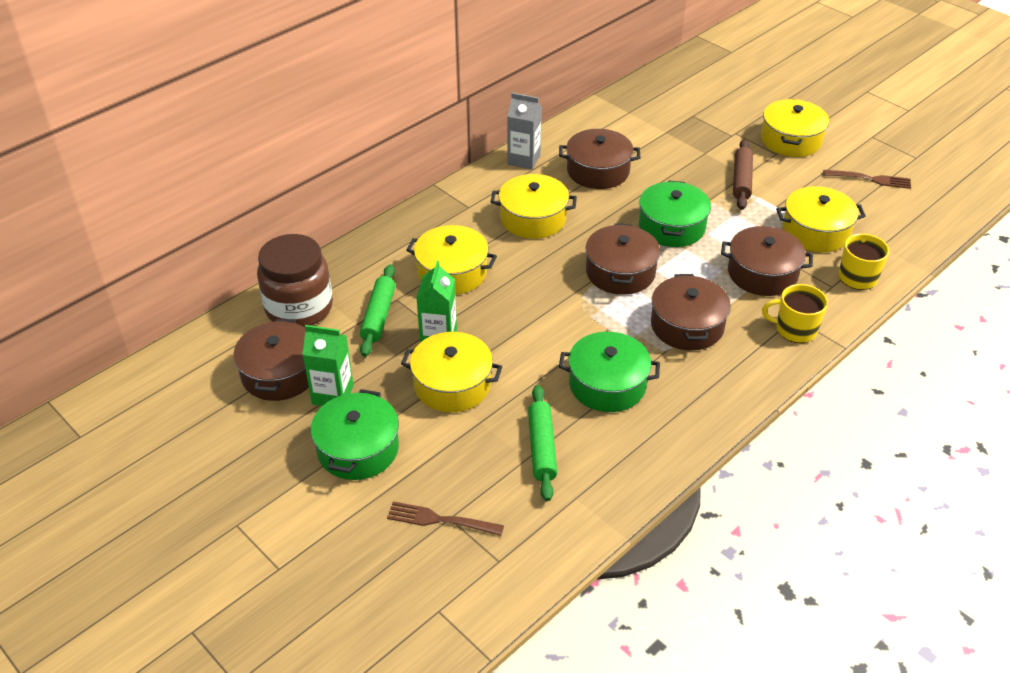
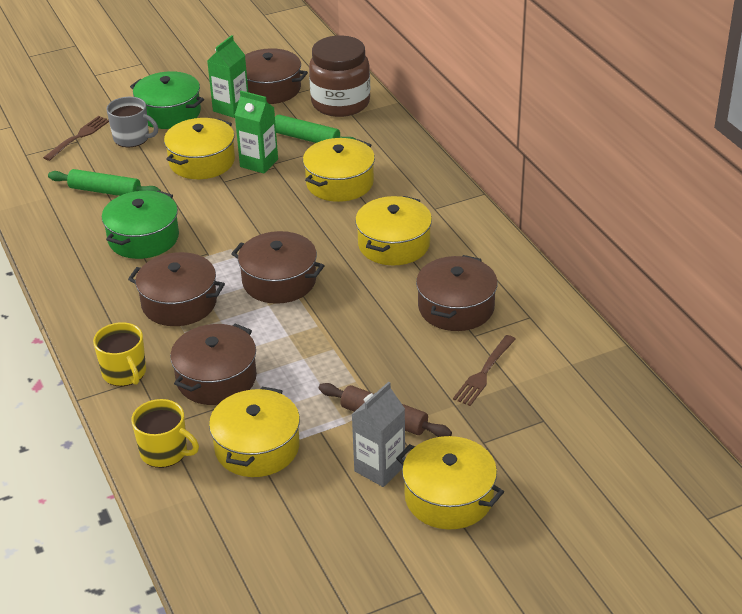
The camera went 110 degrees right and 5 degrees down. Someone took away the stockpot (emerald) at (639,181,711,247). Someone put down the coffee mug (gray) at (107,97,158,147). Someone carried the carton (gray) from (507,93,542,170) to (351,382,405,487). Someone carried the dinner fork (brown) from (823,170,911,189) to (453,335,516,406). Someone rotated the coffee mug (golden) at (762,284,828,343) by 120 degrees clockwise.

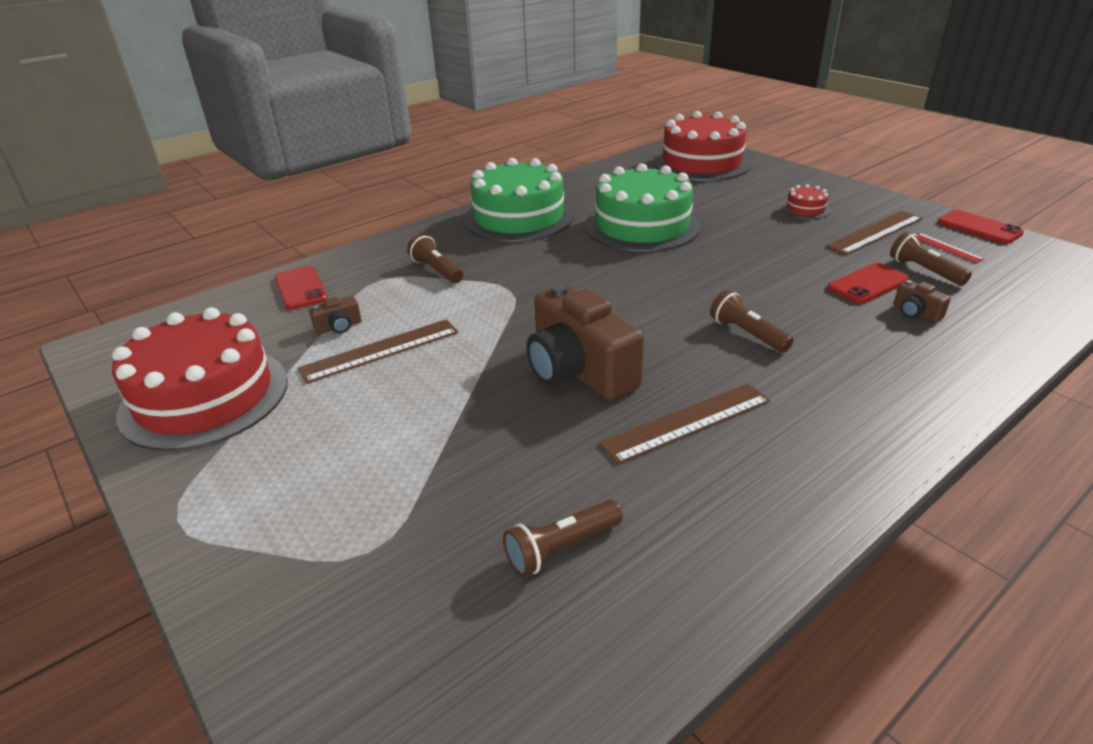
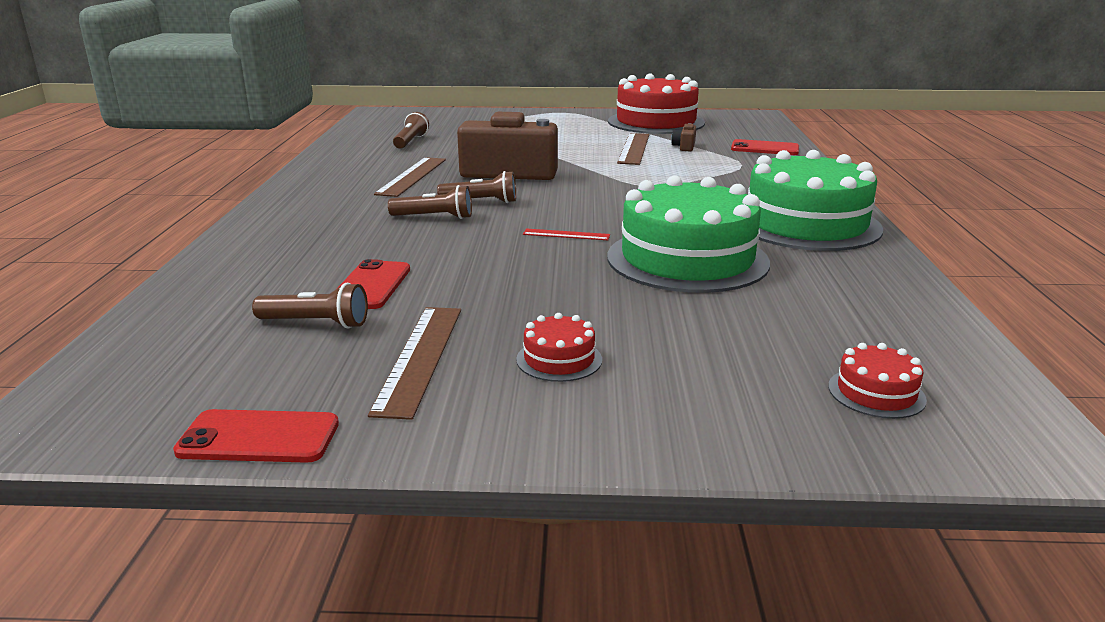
The camera went 130 degrees right and 10 degrees down. Someone took away the photo camera (brown) at (894,280,951,322). Someone carried the flashlight (brown) from (407,234,464,283) to (437,171,516,203). Someone carried the ruler (red) from (916,233,984,263) to (523,228,610,240). Someone scaled the cake (red) at (654,111,751,181) by 0.41.

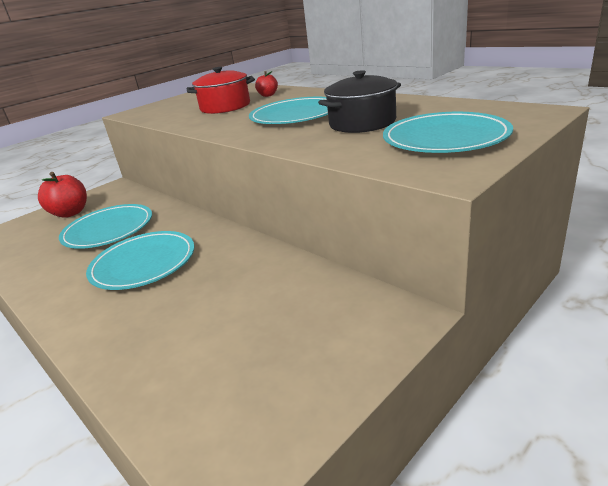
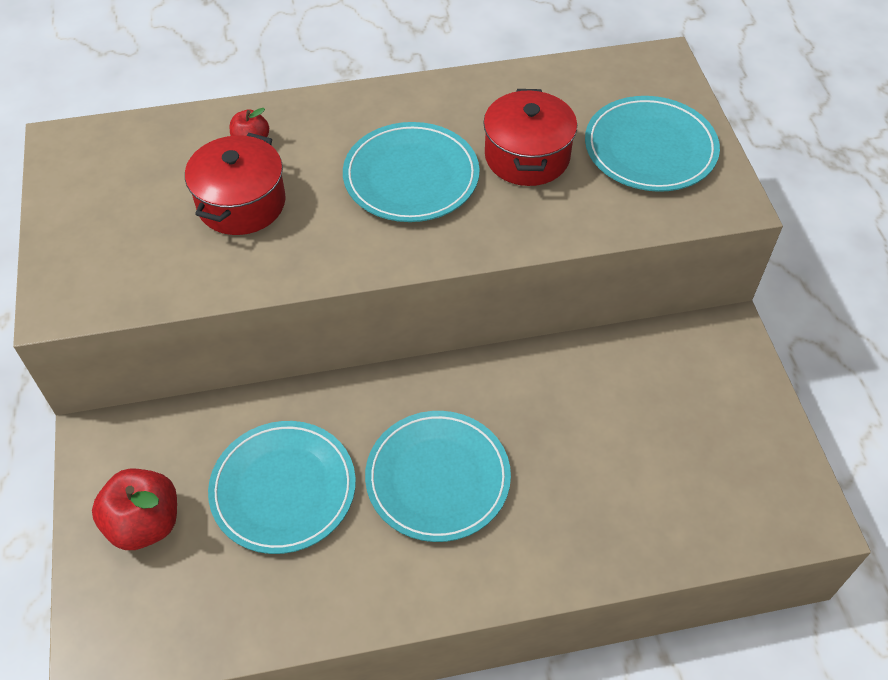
The camera went 60 degrees left and 25 degrees up. Someone repainted the stockpot (black) at (318,70,401,133), which became the stockpot (red) at (483,89,577,186).

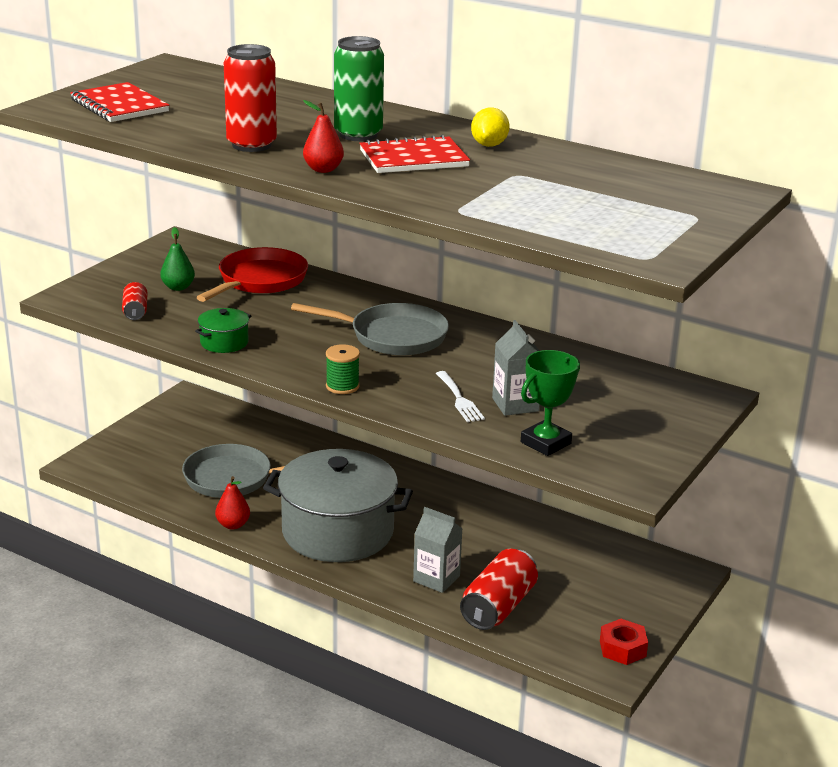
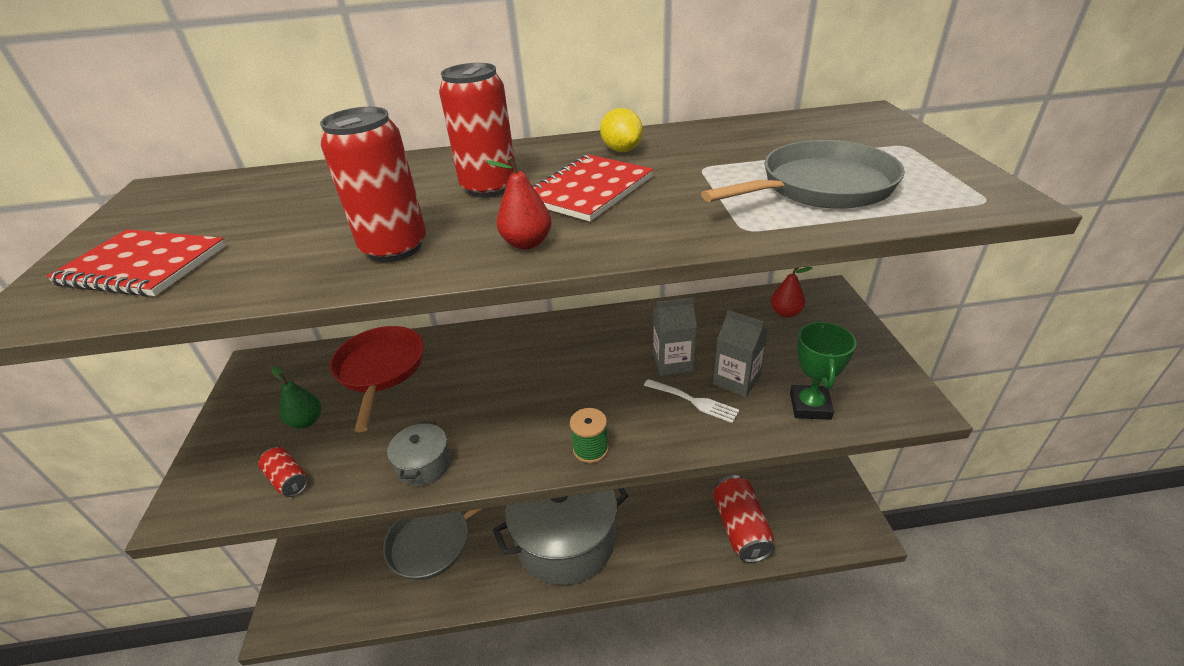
The camera went 35 degrees left and 10 degrees up. Someone took away the hex nut (red) at (600,619,648,665). Someone carried the pear fruit (red) from (215,476,250,530) to (771,267,813,318). Someone carried the skillet (gray) from (291,303,449,355) to (701,140,905,209). Someone carried the carton (gray) from (413,507,463,593) to (653,297,697,376). Someone repainted the stockpot (emerald) at (195,308,251,353), which became the stockpot (gray) at (387,422,451,486). Someone repainted the soda can (emerald) at (334,36,384,141), which became the soda can (red) at (439,63,515,198).

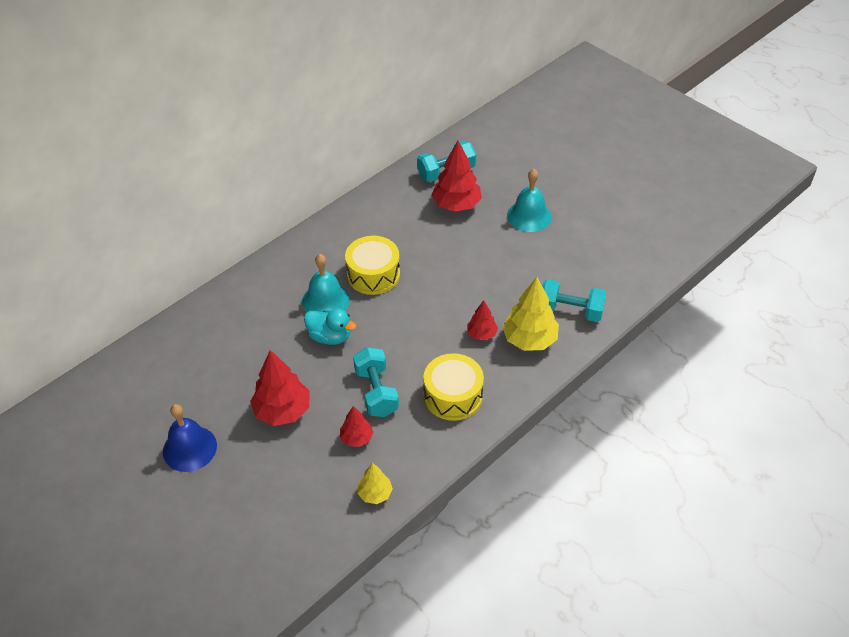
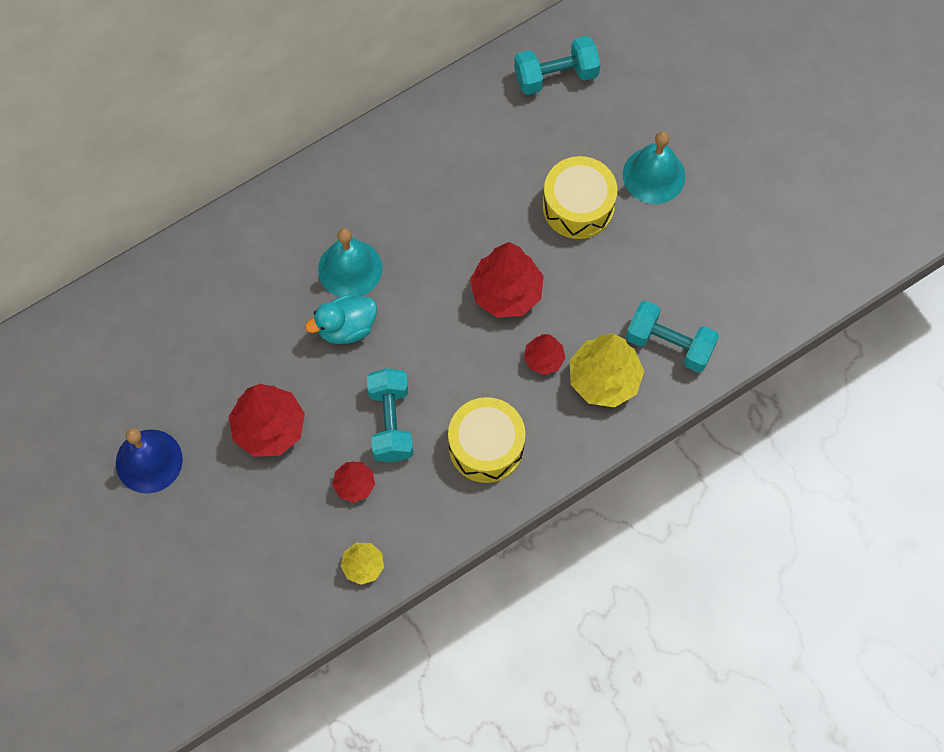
The camera went 10 degrees right and 20 degrees up. Someone carried the drum (golden) from (345,236,400,295) to (543,156,618,239). Someone carried the tree (red) from (431,141,482,212) to (470,242,544,317). Someone rotated the rubber duck (turquoise) at (304,308,357,345) by 120 degrees clockwise.

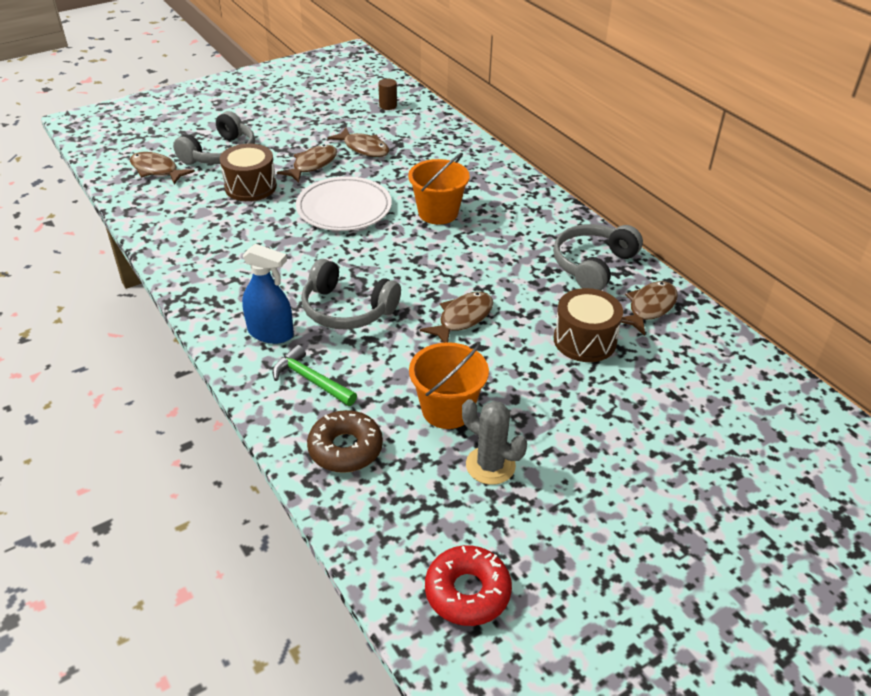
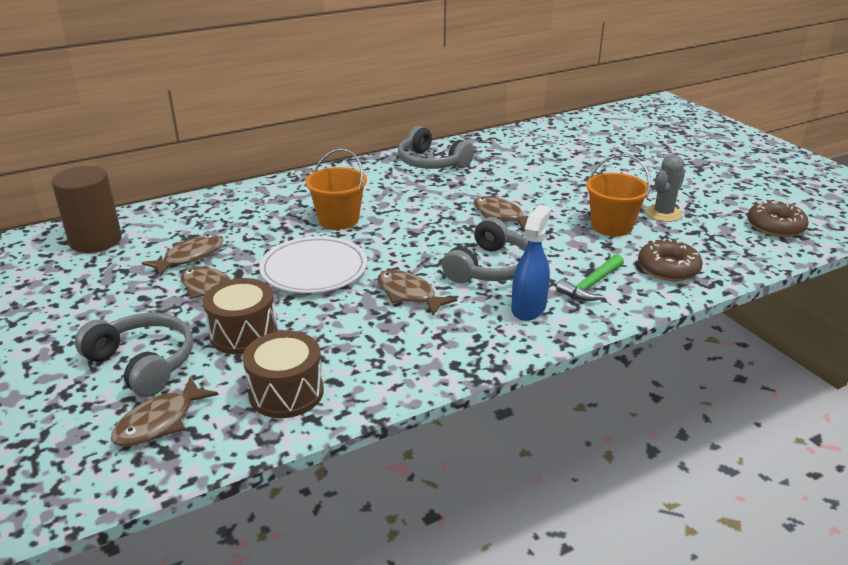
The camera went 85 degrees left and 10 degrees down. Someone carried the drum (brown) from (554,288,623,362) to (243,331,324,418). Someone carried the toy fish (brown) from (621,281,678,336) to (377,270,457,316). Someone repainted the doughnut (red) at (425,545,512,626), which became the doughnut (brown) at (747,200,809,237). Someone scaled the cylinder (brown) at (379,79,397,110) by 2.25.

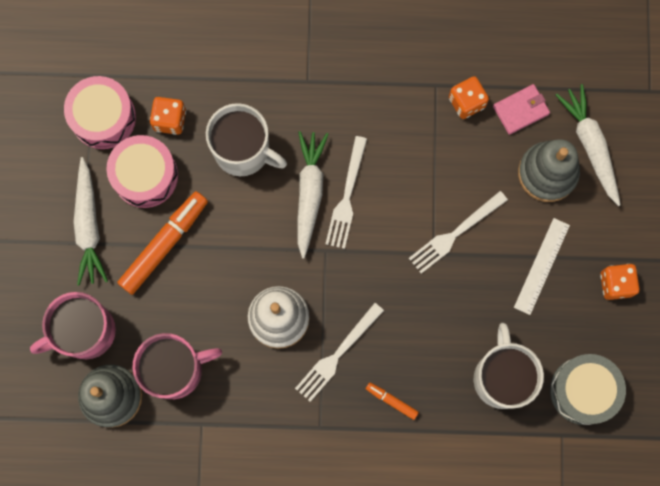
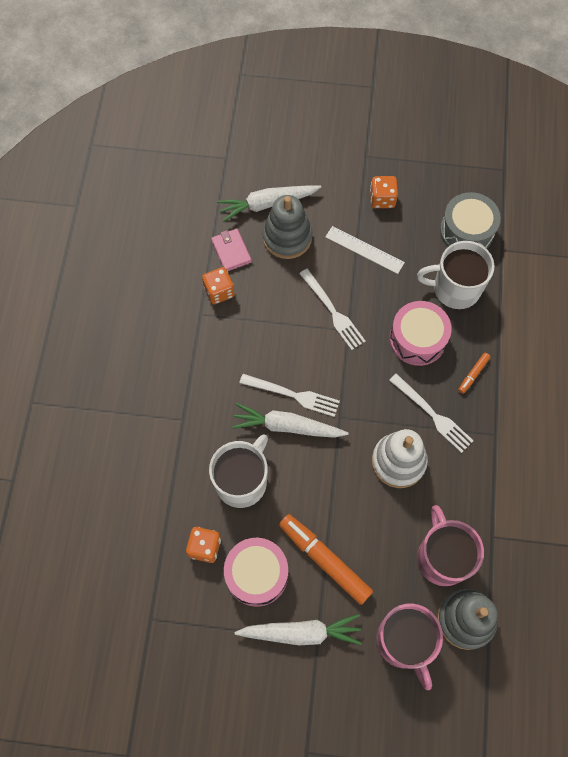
The camera went 85 degrees left and 10 degrees down. Someone carried the drum (rose-pink) from (64,76,136,149) to (390,301,452,366).

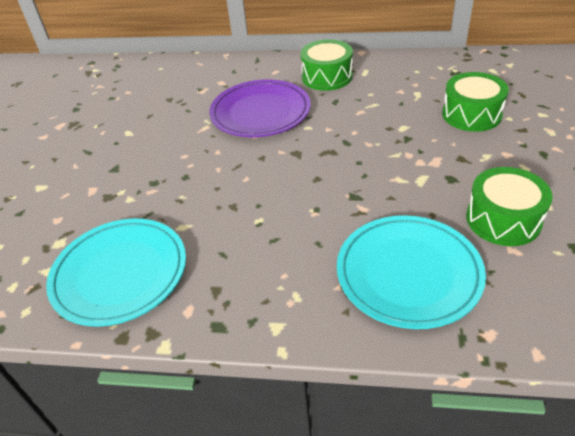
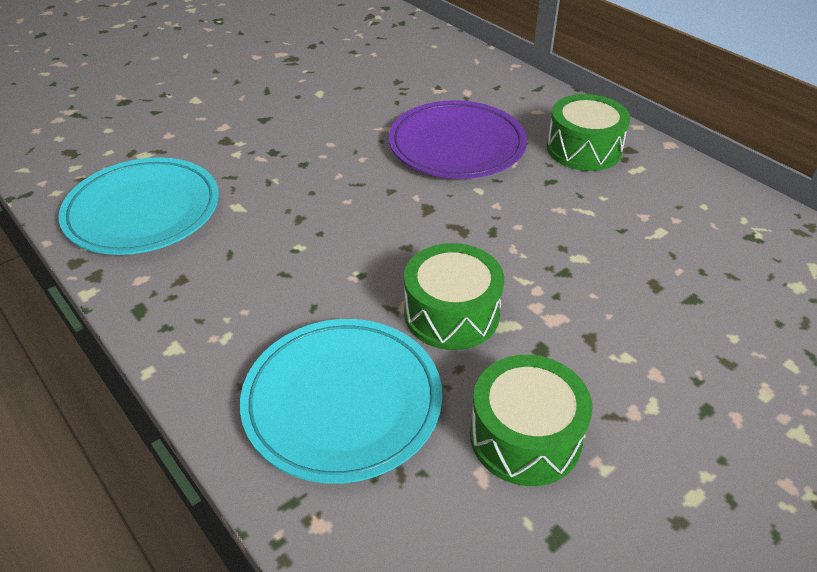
The camera went 40 degrees right and 0 degrees up. Someone carried the drum (emerald) from (442,72,509,132) to (404,243,504,350).

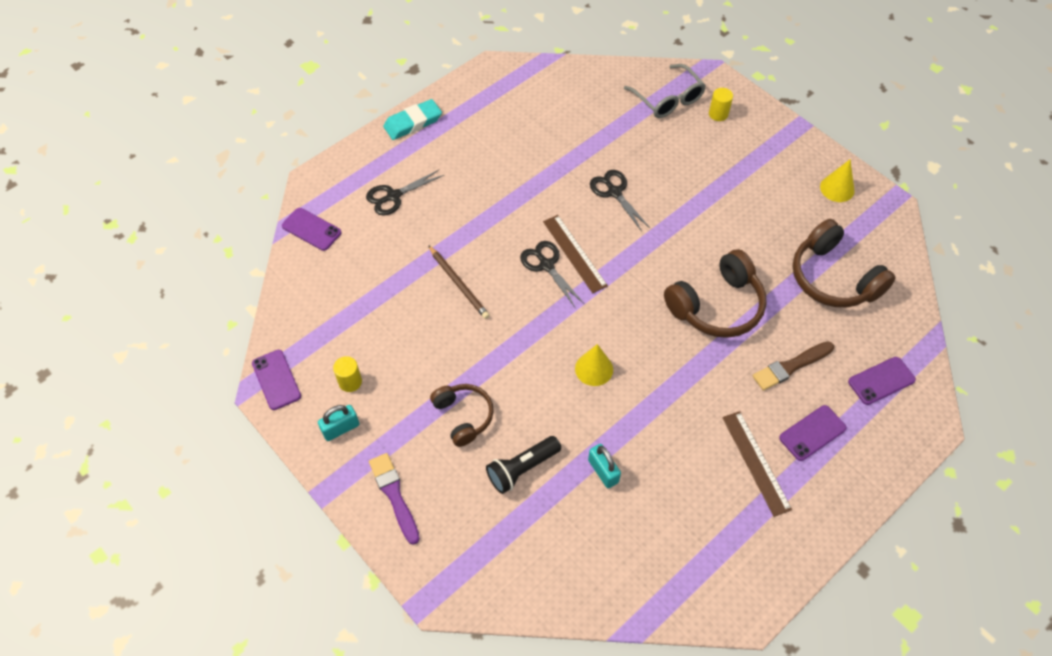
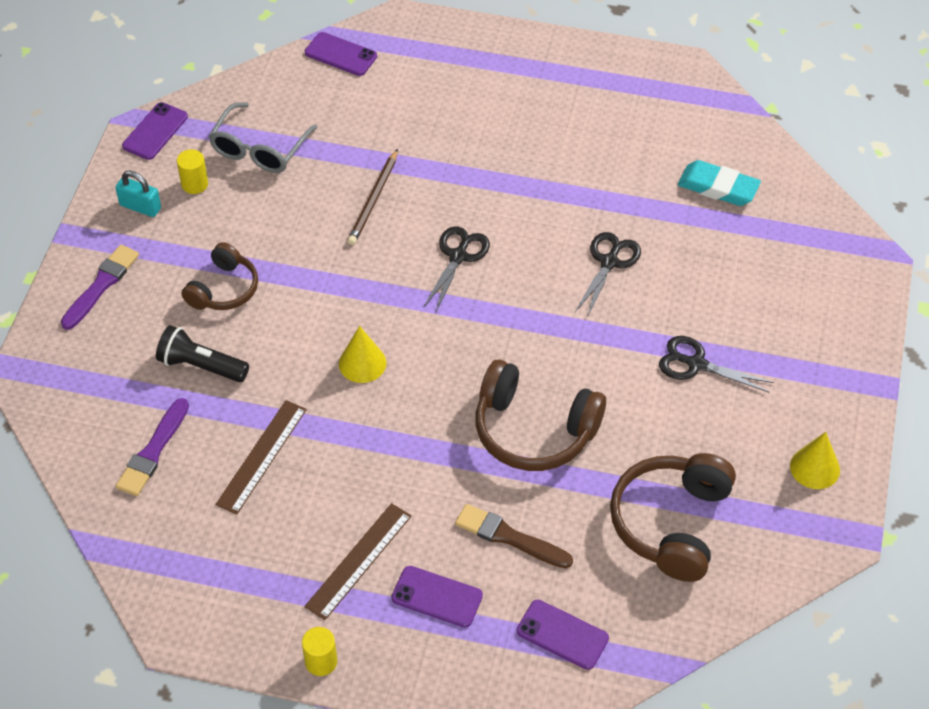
The camera went 55 degrees right and 5 degrees down. Someone took away the lock (turquoise) at (588,444,621,488). Someone put down the paint brush (purple) at (116,398,189,496). Someone carried the shears (black) from (366,169,444,216) to (659,336,774,393). Someone carried the eraser (turquoise) from (383,99,442,140) to (678,160,761,206). Someone carried the ruler (brown) from (543,215,608,293) to (215,400,307,515). Someone carried the eyeglasses (gray) from (624,64,706,118) to (208,102,318,173). Someone carried the cylinder (golden) from (709,88,733,121) to (302,627,337,676). Someone rotated the phone (purple) at (282,208,341,251) by 60 degrees counterclockwise.

